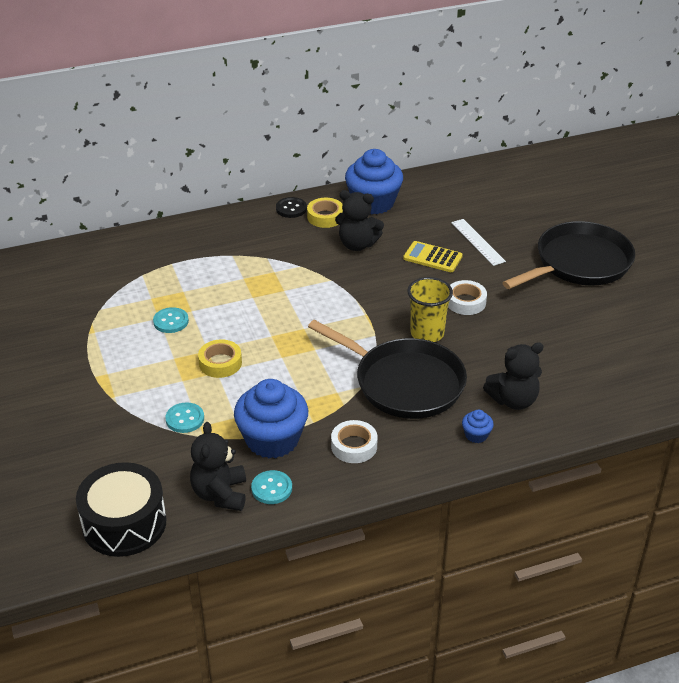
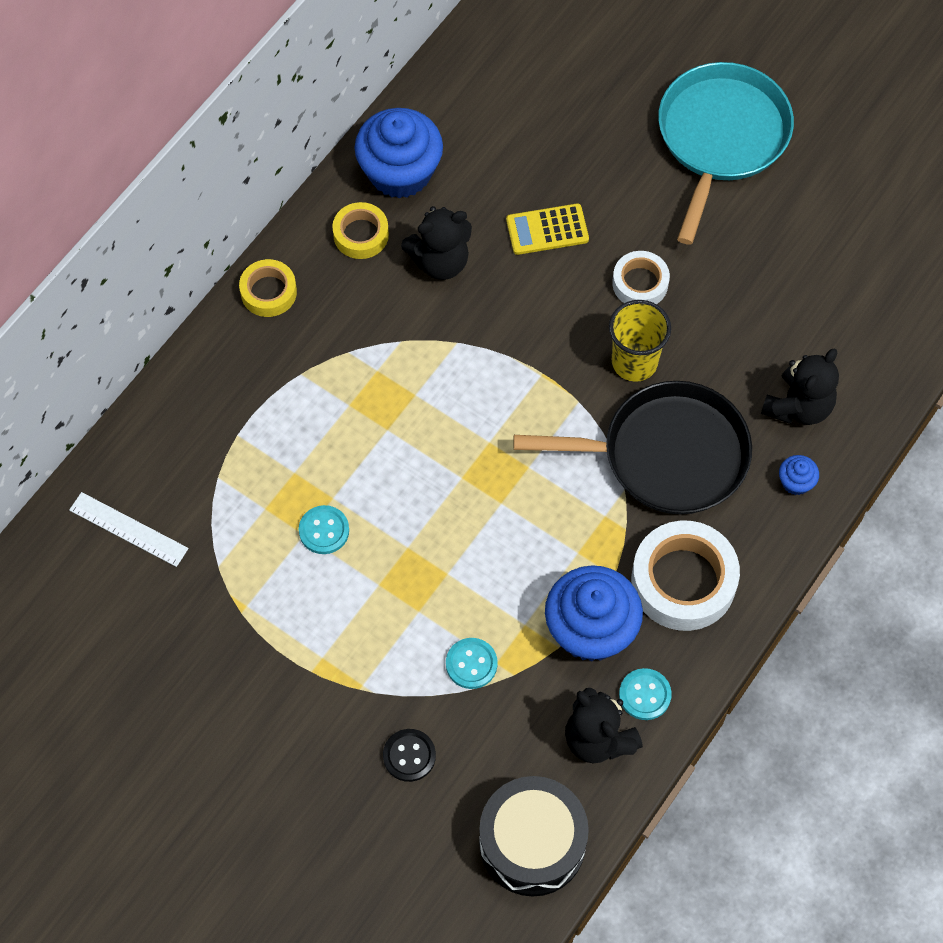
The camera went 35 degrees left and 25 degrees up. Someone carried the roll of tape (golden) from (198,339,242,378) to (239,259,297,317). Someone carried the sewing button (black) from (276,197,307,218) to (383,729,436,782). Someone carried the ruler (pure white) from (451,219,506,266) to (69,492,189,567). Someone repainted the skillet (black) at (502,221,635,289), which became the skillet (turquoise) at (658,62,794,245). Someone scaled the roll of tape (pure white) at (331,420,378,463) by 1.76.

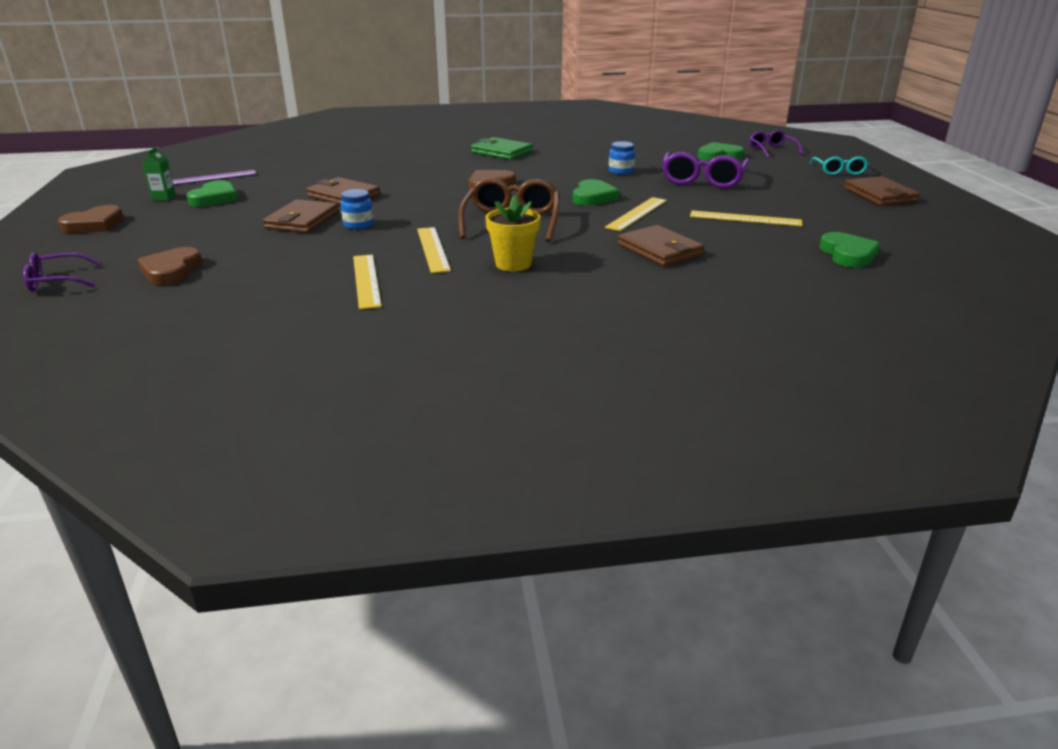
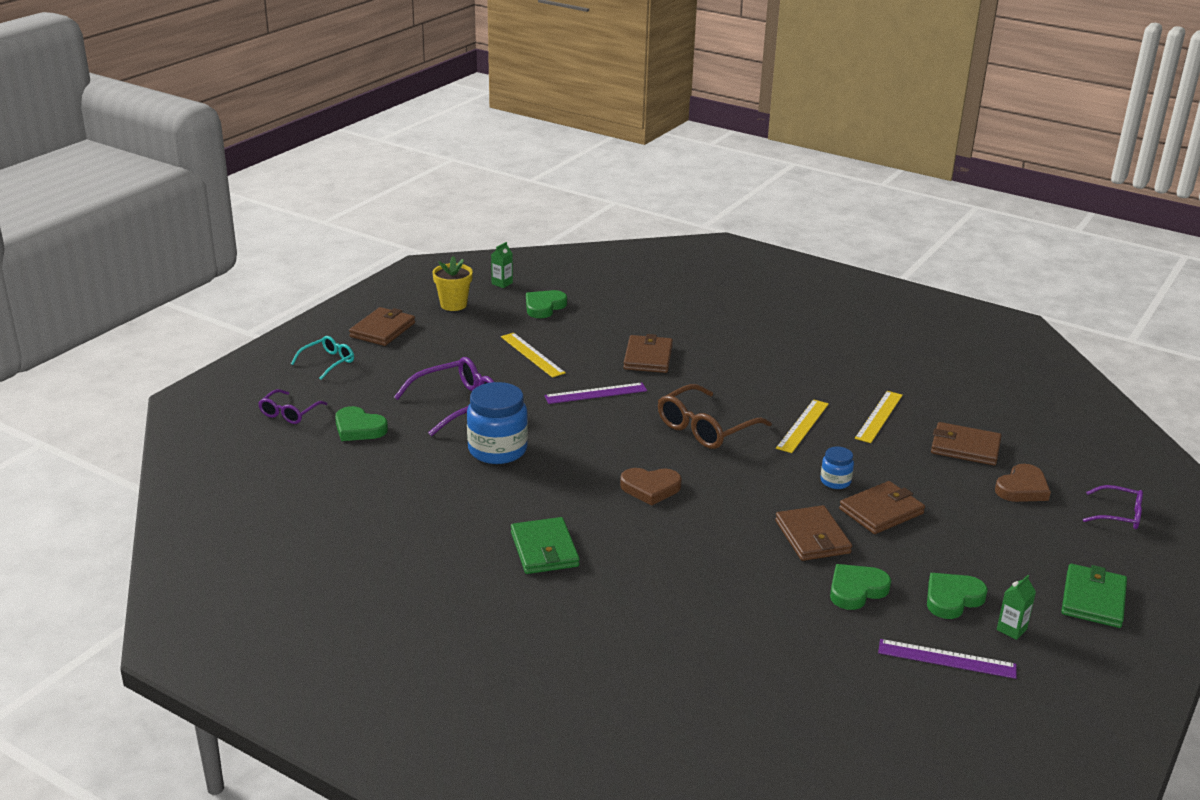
The camera went 140 degrees left and 0 degrees up. Someone put down the carton (emerald) at (491,242,513,288). Someone put down the card wallet (brown) at (931,422,1002,465). Someone carried the potted plant (golden) from (485,195,540,271) to (432,256,473,311). Someone carried the heart (emerald) from (573,179,619,206) to (830,564,891,610). Someone swapped the heart (brown) at (58,205,124,233) for the card wallet (emerald) at (1061,564,1127,628). Someone repainted the ruler (golden) at (605,197,667,231), which became the ruler (purple) at (544,383,647,404). Someone scaled the jam jar (blue) at (609,141,635,175) by 1.97.

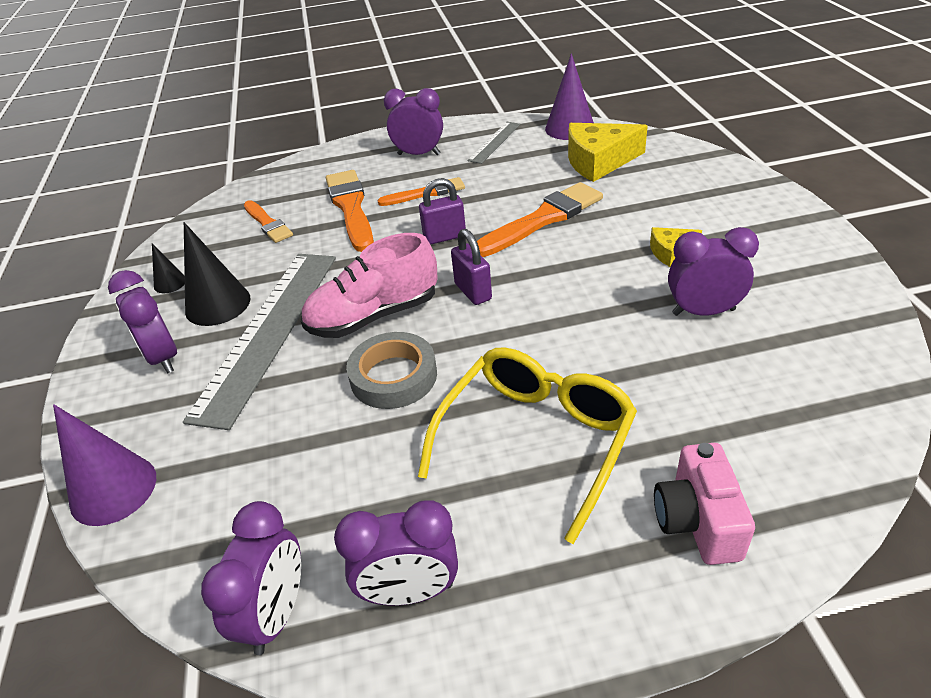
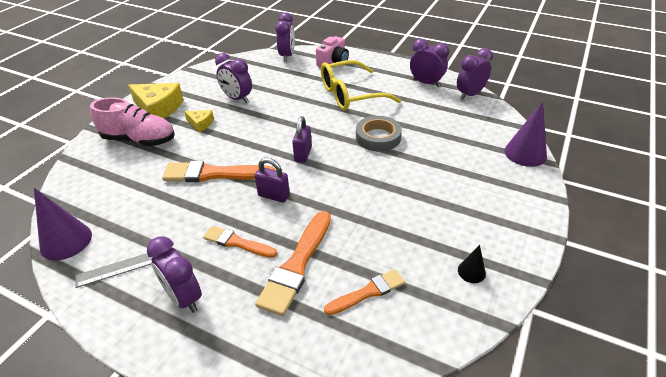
The camera went 145 degrees left and 0 degrees up. Someone took away the ruler (gray) at (183,254,336,430). Someone took away the solid cone (black) at (184,222,250,326). Someone carried the alarm clock (purple) from (108,270,177,373) to (275,13,295,62). Someone carried the sneaker (rose-pink) from (301,233,438,338) to (90,97,175,146). Someone carried the cheese wedge (golden) from (568,123,648,182) to (128,83,184,118). Someone rotated the paint brush (orange) at (244,200,293,243) by 60 degrees clockwise.

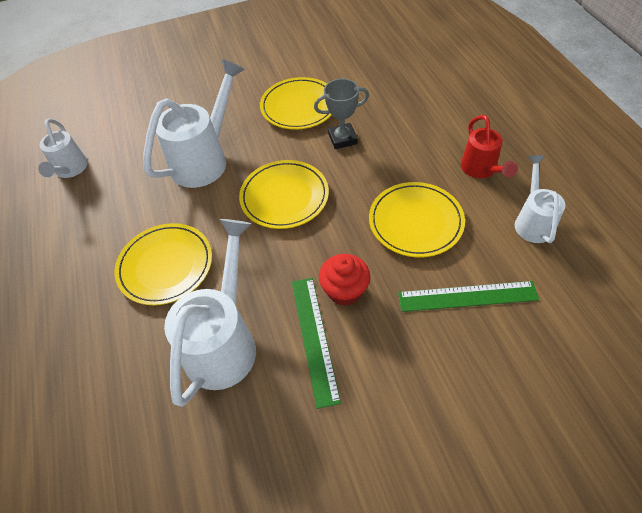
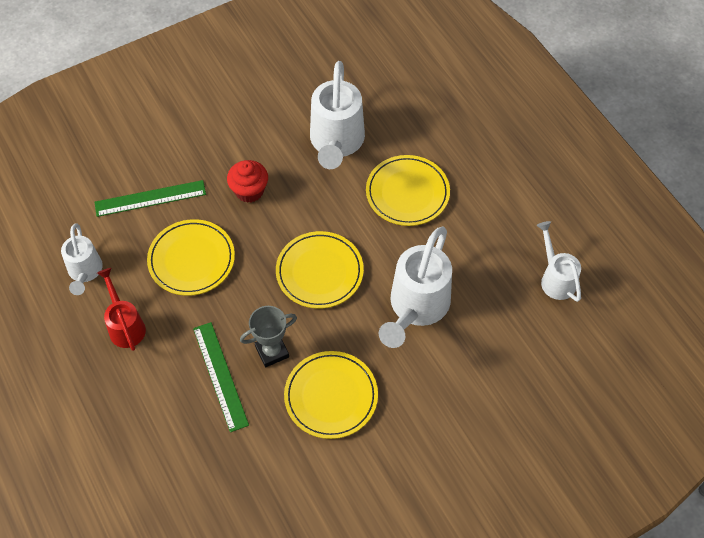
The camera went 165 degrees right and 5 degrees up. Someone carried the ruler (emerald) from (292,278,341,409) to (193,322,249,432).

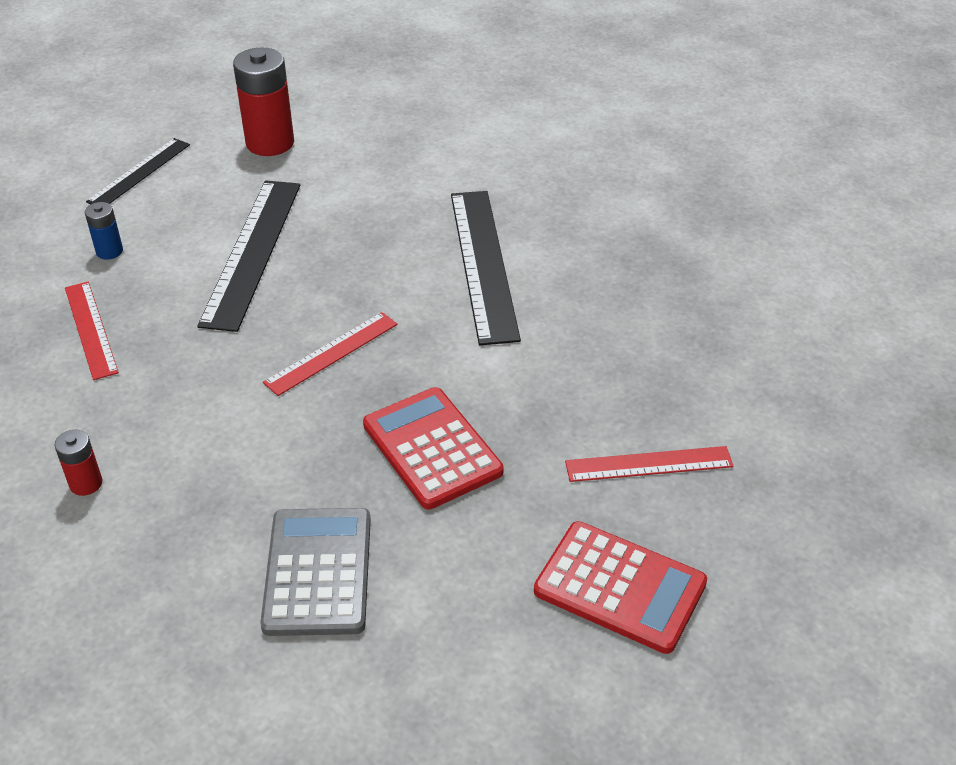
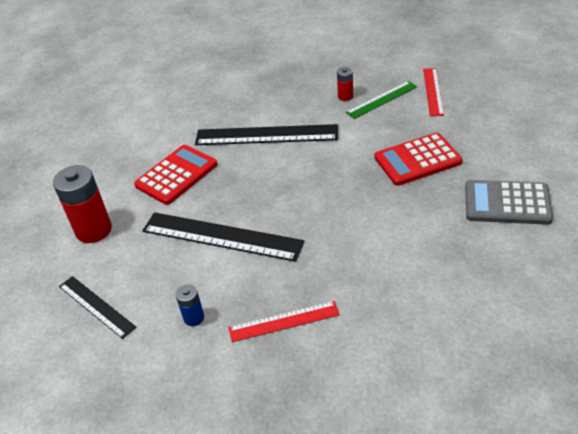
The camera went 75 degrees left and 0 degrees up. Someone took away the ruler (red) at (263,312,398,396). Someone put down the ruler (emerald) at (346,81,417,119). Someone carried the battery (red) from (54,430,102,496) to (337,67,353,101). Someone carried the adding machine (red) from (534,521,707,654) to (134,145,217,205).

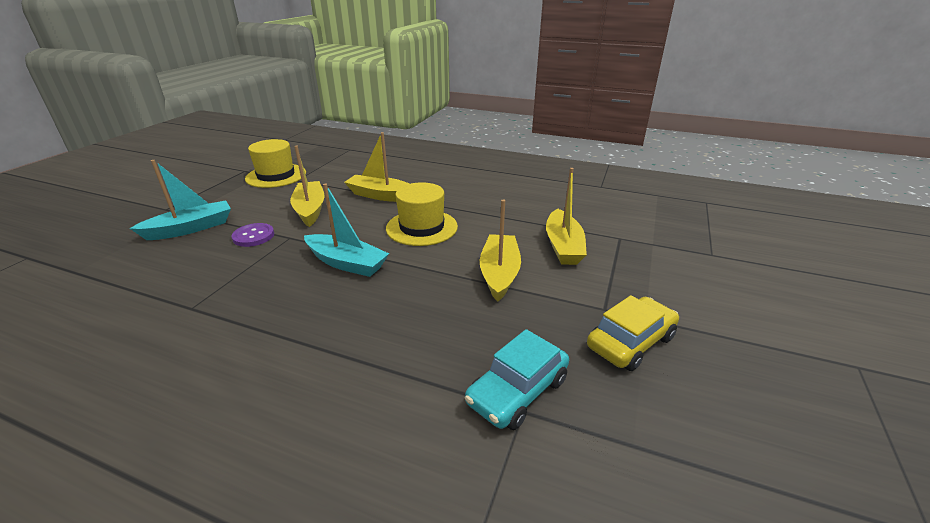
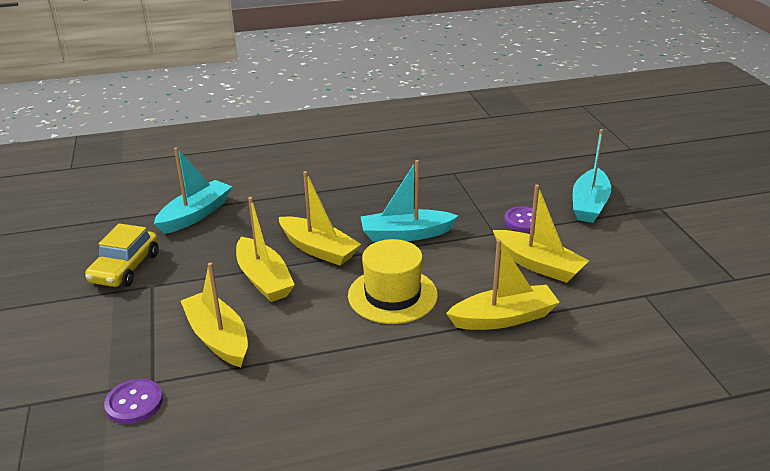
The camera went 145 degrees right and 0 degrees up. Someone took away the hat (golden) at (245,139,306,188). Someone put down the sewing button (purple) at (104,379,163,424). Someone put down the sailboat (golden) at (279,171,361,266). Someone swapped the toy car (turquoise) at (465,329,569,430) for the sailboat (turquoise) at (154,147,232,234).

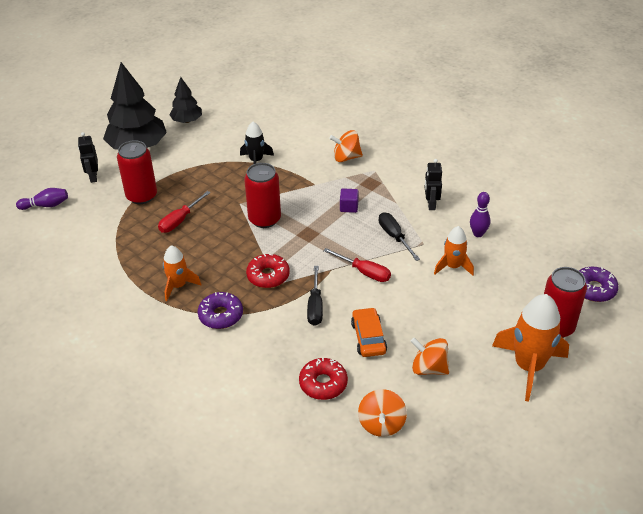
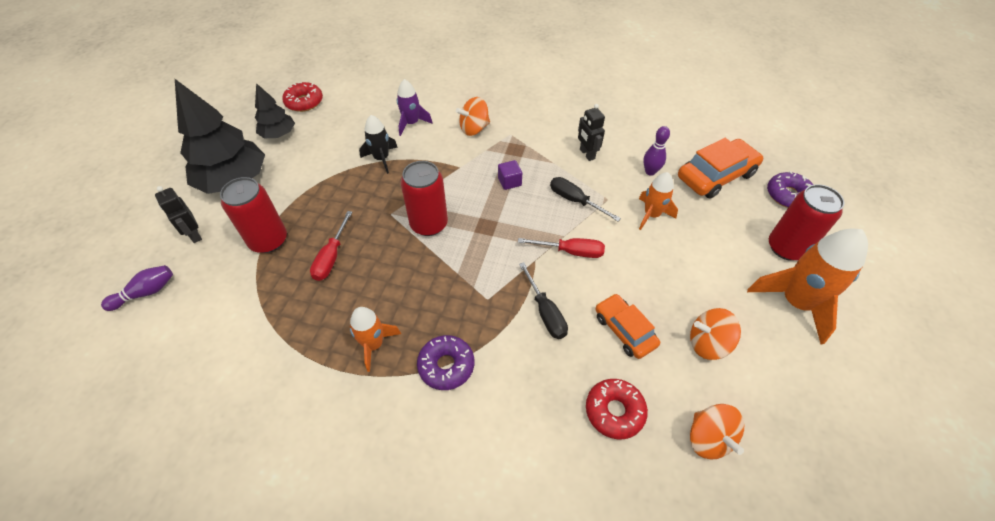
The camera went 25 degrees left and 10 degrees up. Someone put down the spaceship (purple) at (397,79,433,136). Someone put down the toy car (orange) at (678,138,763,199). Someone carried the doughnut (red) from (246,254,290,288) to (282,82,323,112).

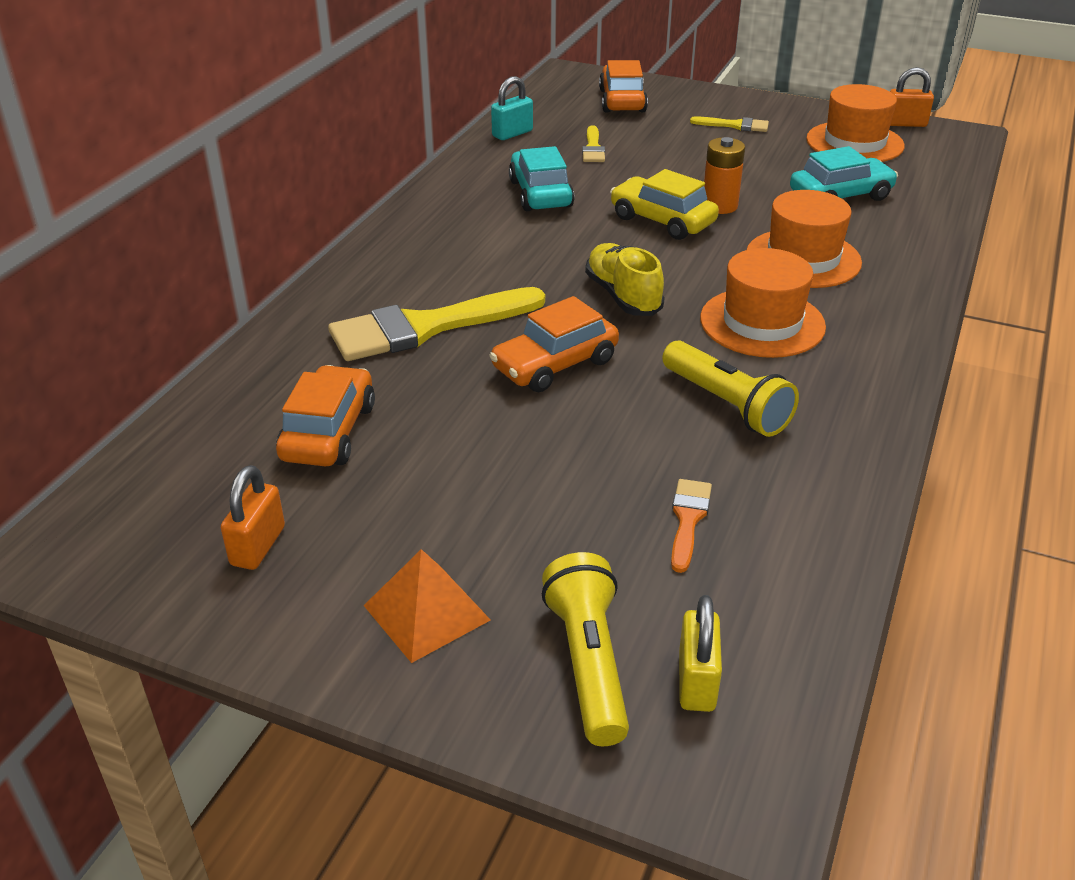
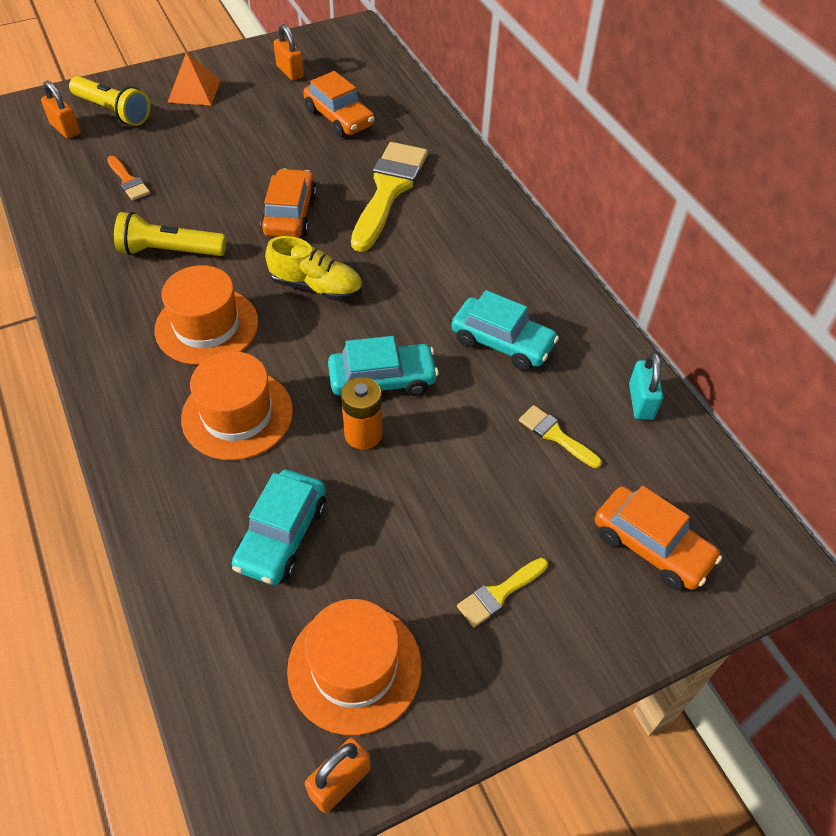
The camera went 130 degrees right and 15 degrees up. Someone repainted the toy car (golden) at (610,169,719,240), which became the toy car (turquoise) at (328,336,439,396). Someone repainted the lock (golden) at (679,595,722,712), which became the lock (orange) at (41,81,80,139).

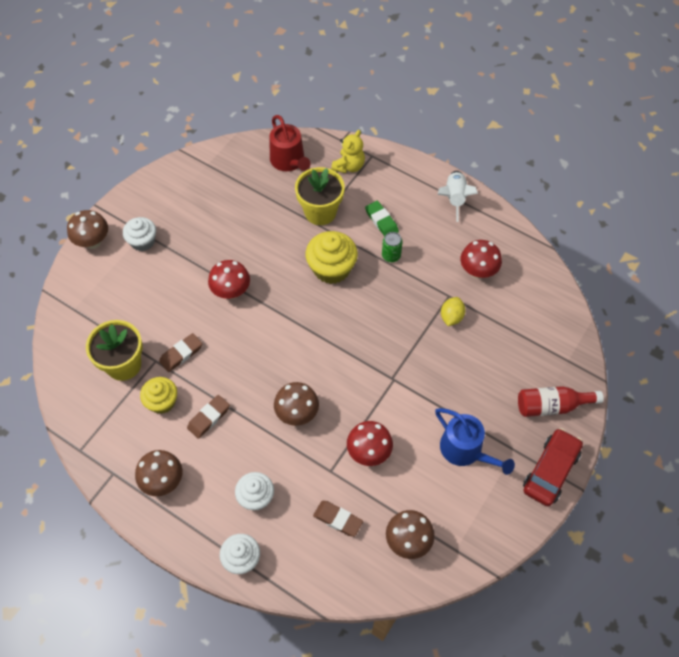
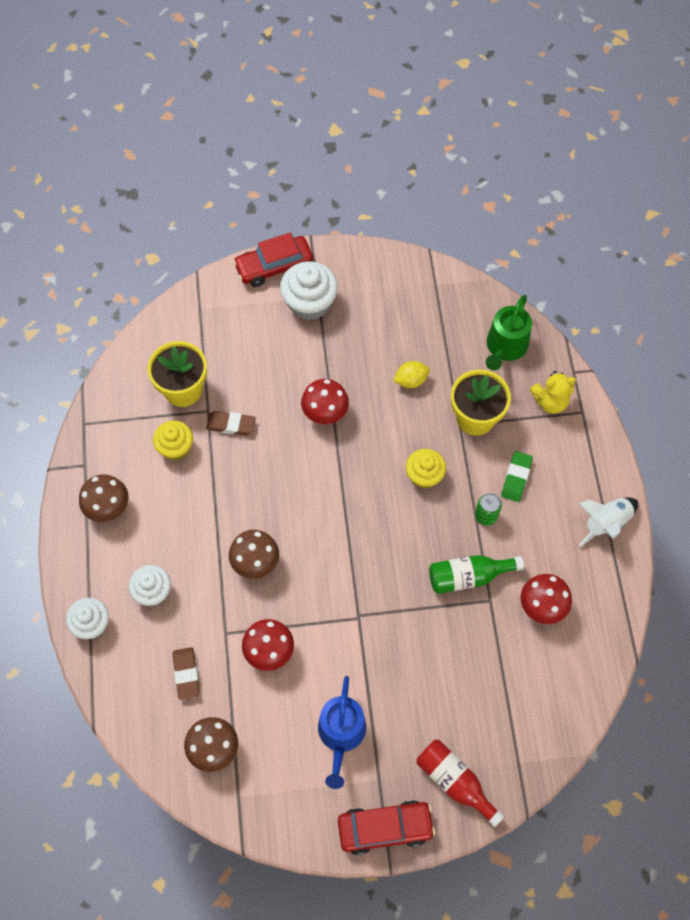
The camera went 50 degrees right and 5 degrees up. Someone took away the eraser (brown) at (187,395,230,439). Someone put down the bottle (emerald) at (429,555,524,594). Someone carried the citrus fruit (golden) from (441,297,465,326) to (393,361,430,388). Someone swapped the fungus (brown) at (67,210,108,249) for the toy car (red) at (233,232,313,287). Someone repainted the watering pot (red) at (270,115,310,171), which became the watering pot (emerald) at (486,295,532,371). Someone scaled the muffin (pure white) at (123,217,156,251) by 1.52. Someone scaled the muffin (golden) at (306,231,358,284) by 0.66.

